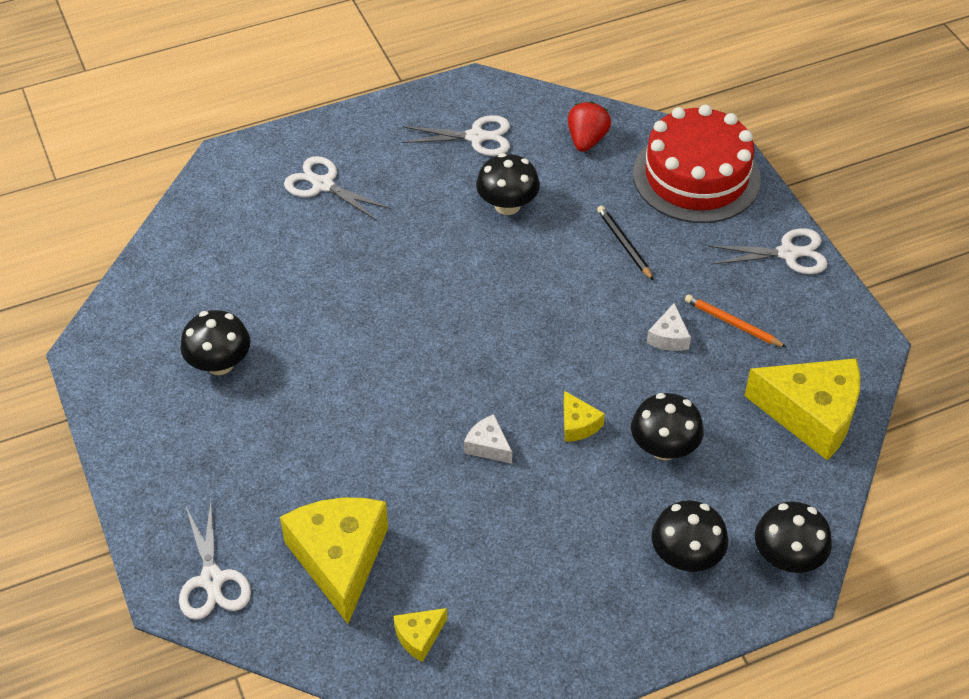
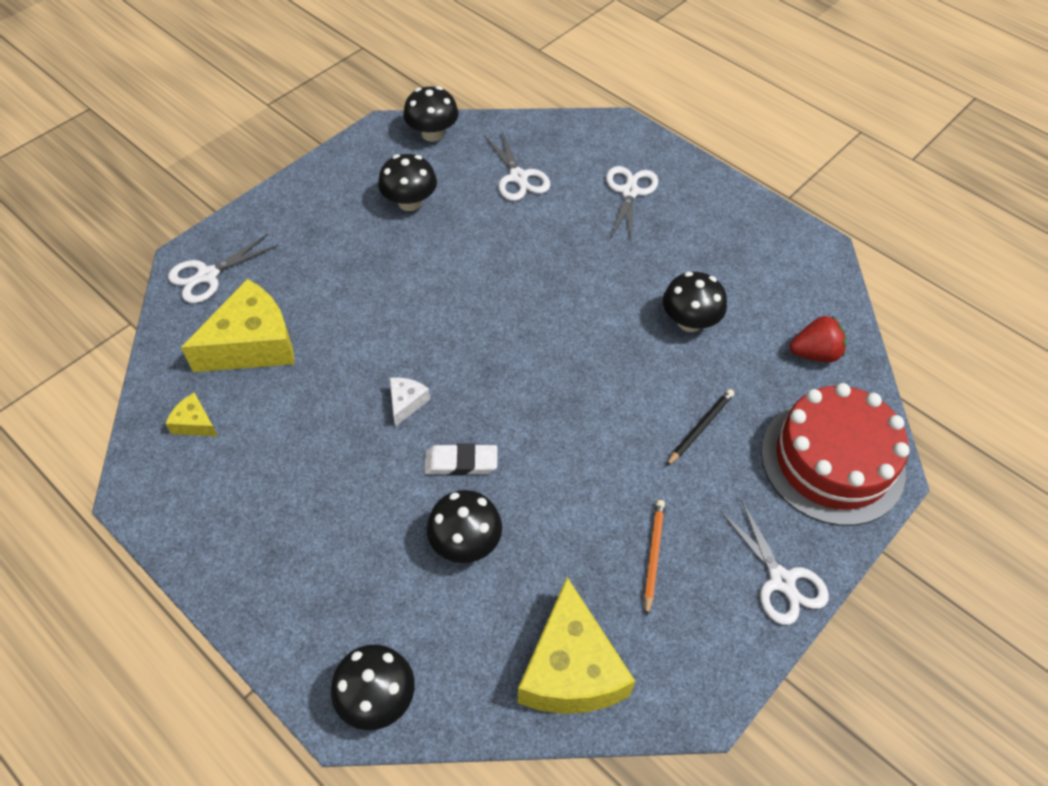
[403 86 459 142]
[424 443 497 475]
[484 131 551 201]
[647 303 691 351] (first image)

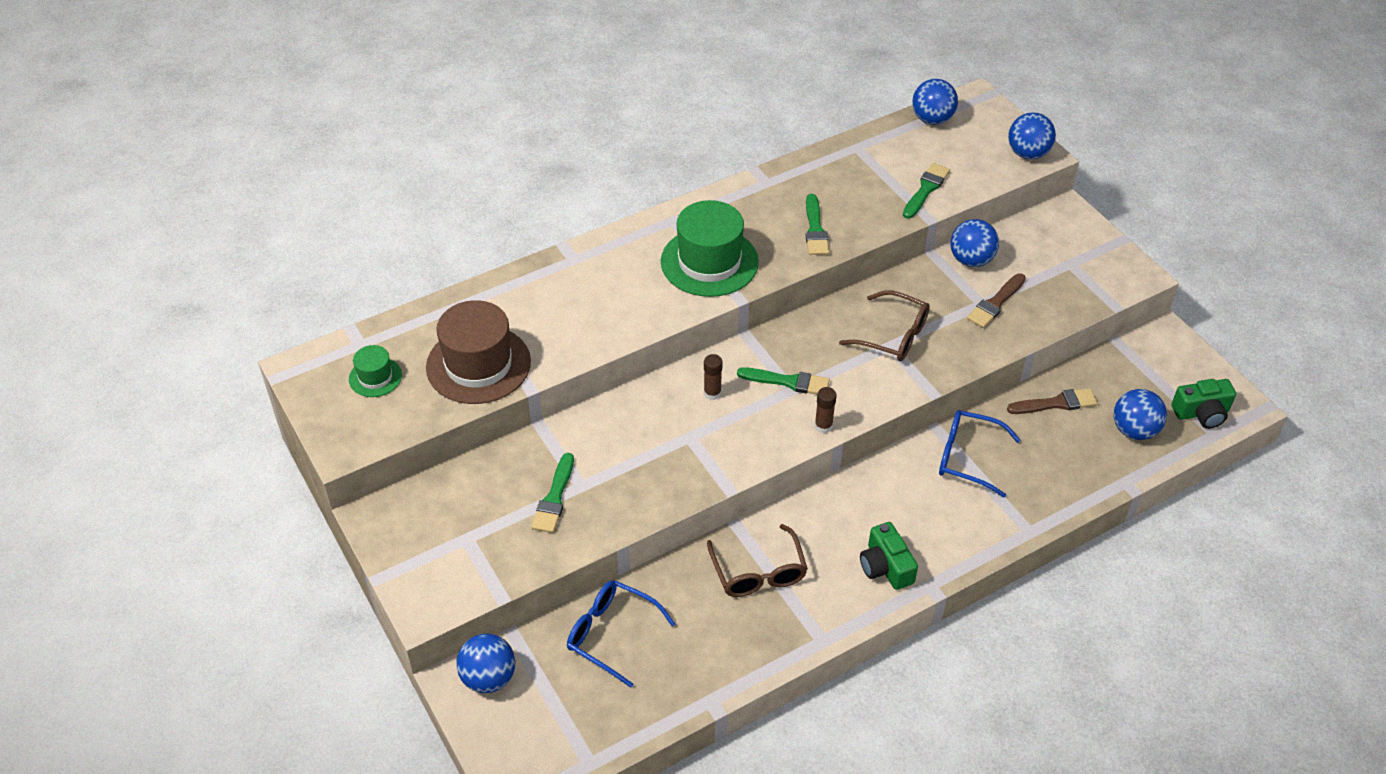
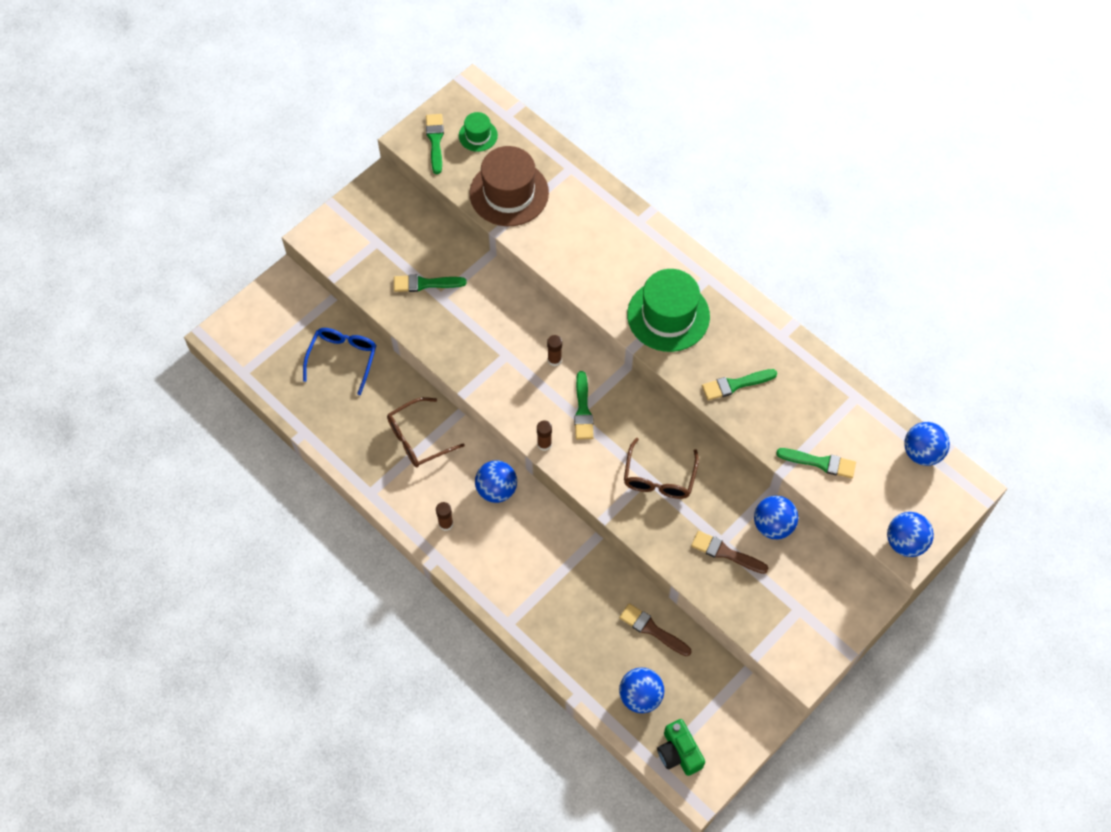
[426 114 444 174]
[436 502 453 531]
[475 460 517 503]
[619 603 691 656]
[939 410 1021 498] (first image)

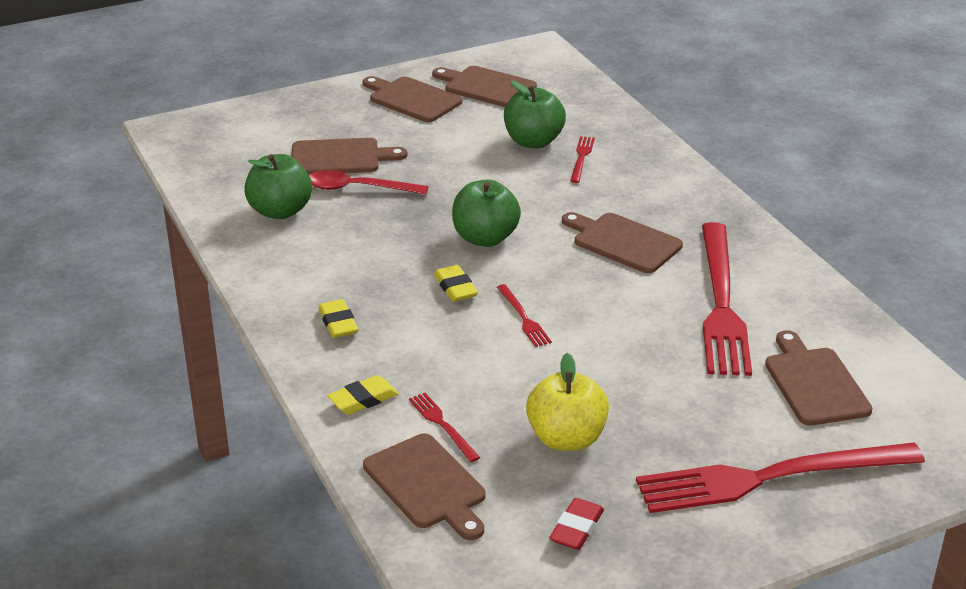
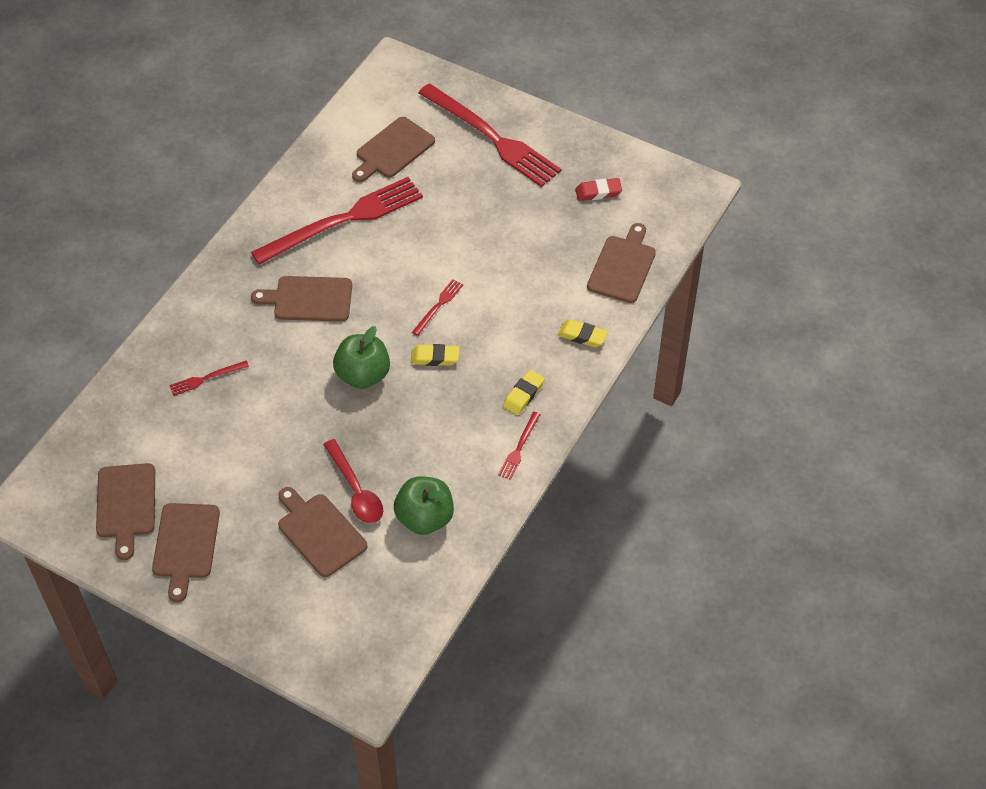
[251 276 352 322]
[411 344 459 366]
[498 412 541 480]
[504 81 566 148] (first image)
[526 353 609 451] (first image)

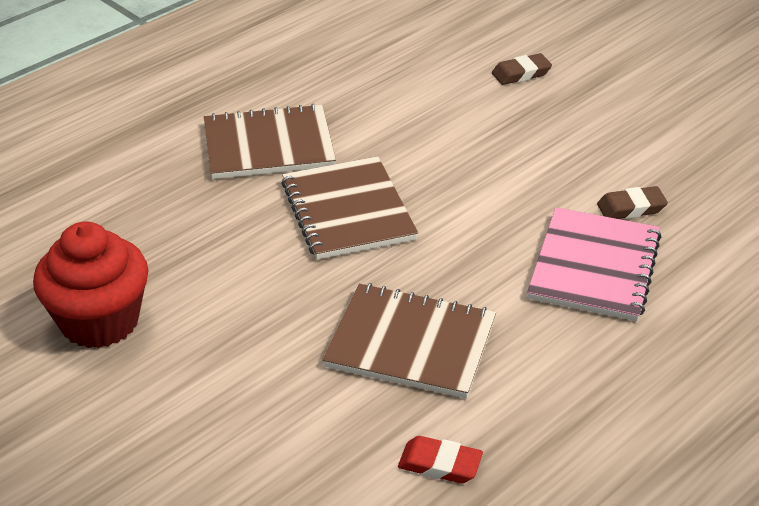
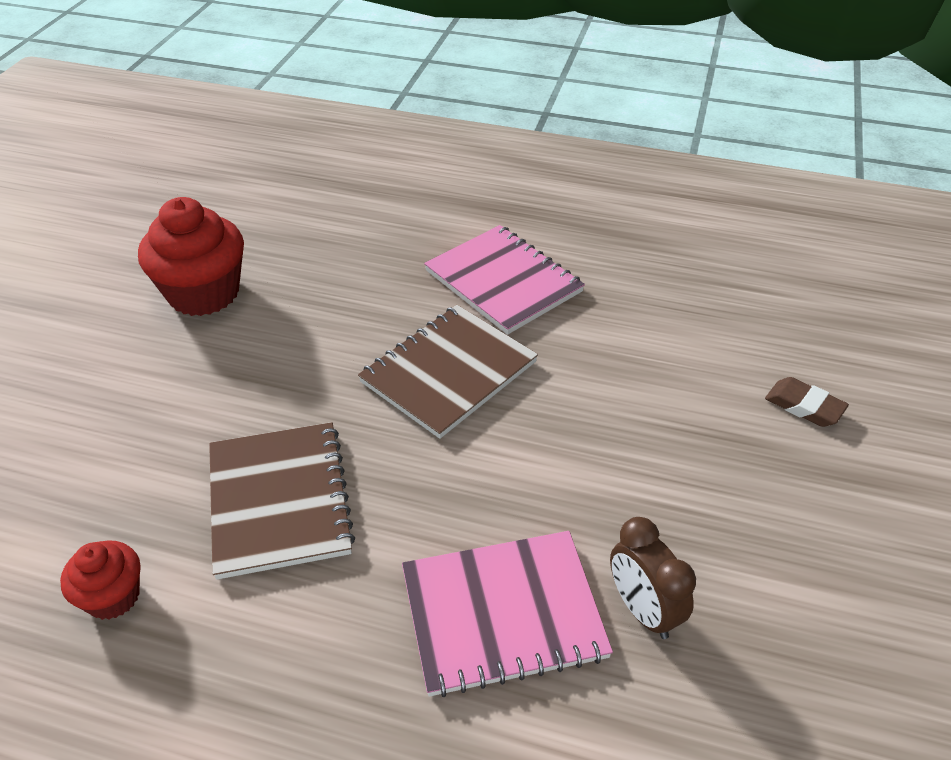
[60 540 140 620]
[424 225 585 335]
[610 517 696 639]

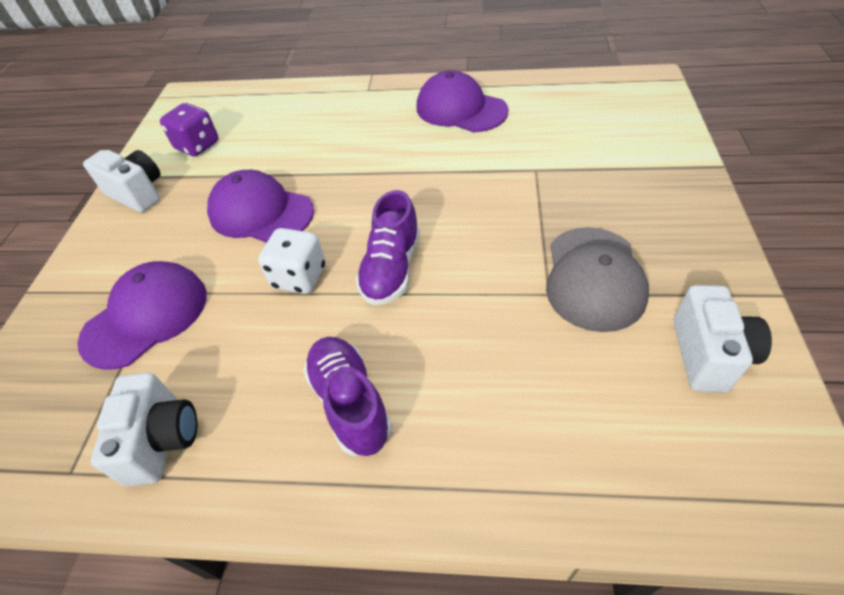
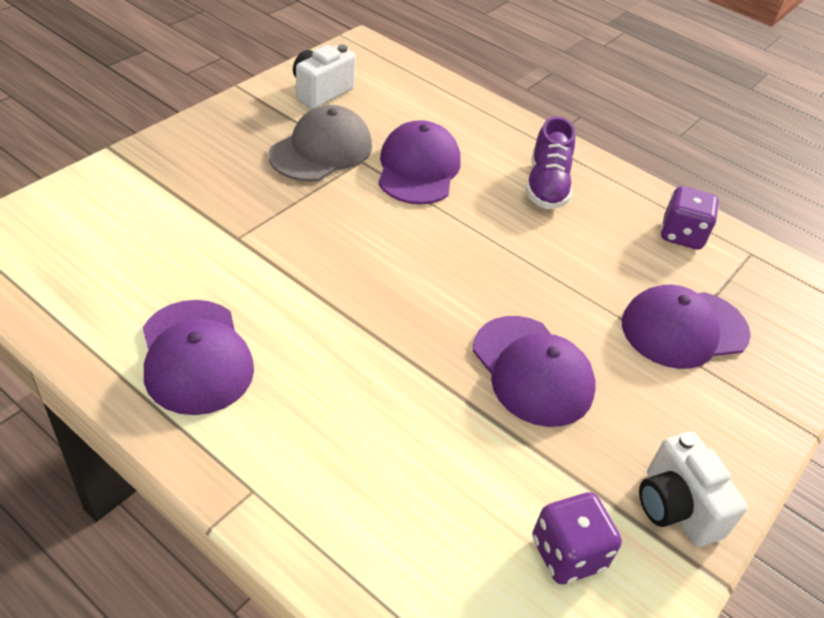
[378 120 461 204]
[661 186 719 249]
[258 228 325 294] (first image)
[356 190 420 306] (first image)

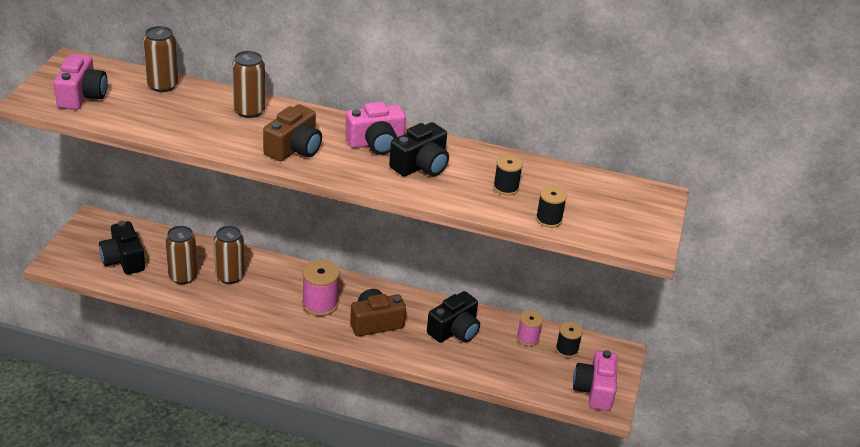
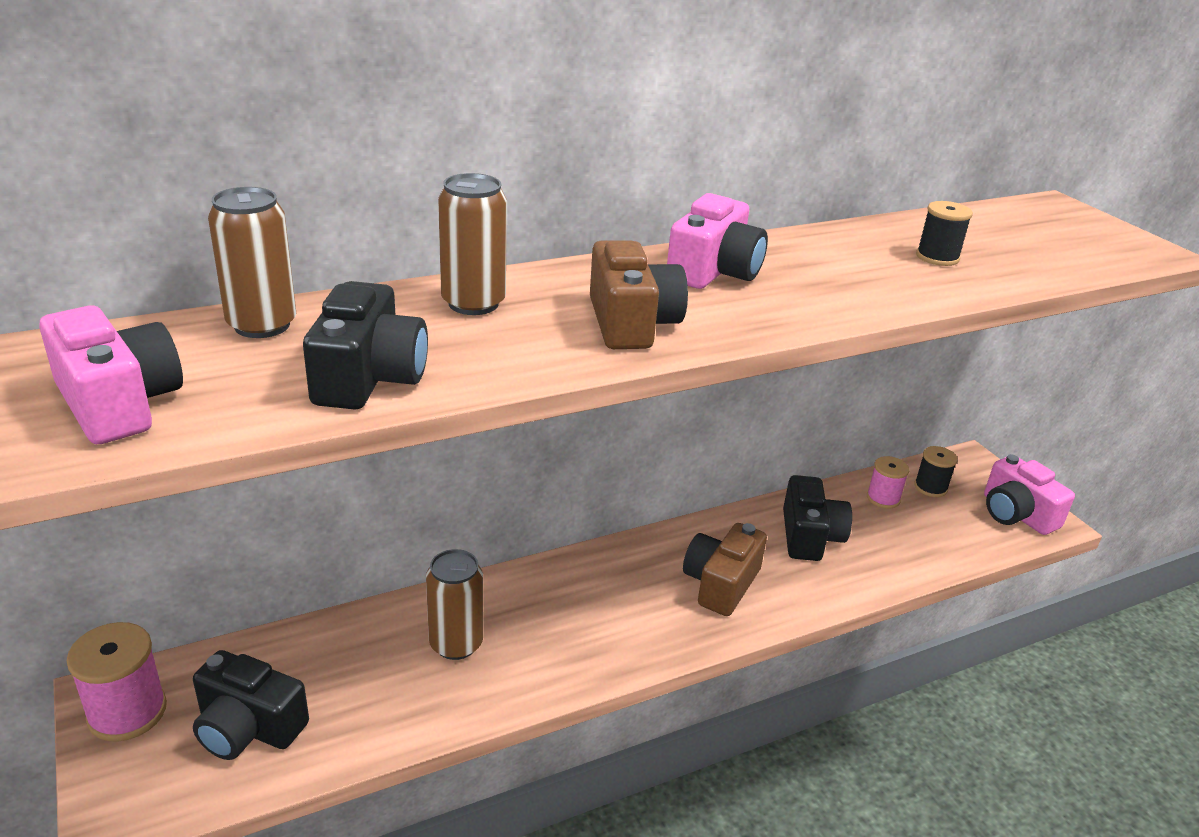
[67 622 167 741]
[303 281 428 410]
[165 226 198 284] (first image)
[536 186 567 228] (first image)

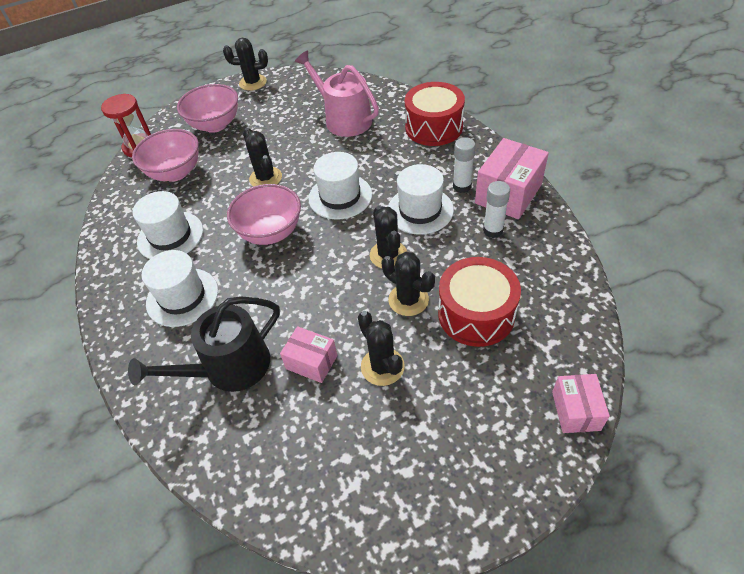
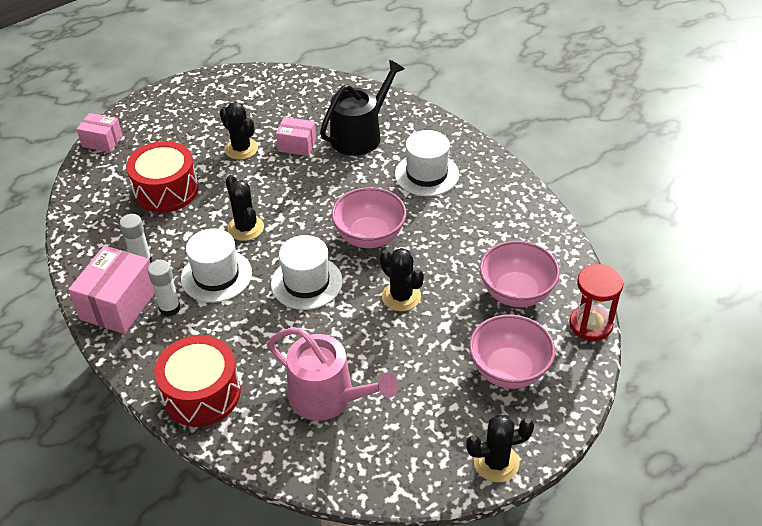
[76 113 123 152]
[132 191 203 259] (first image)
[382 252 435 316] (first image)

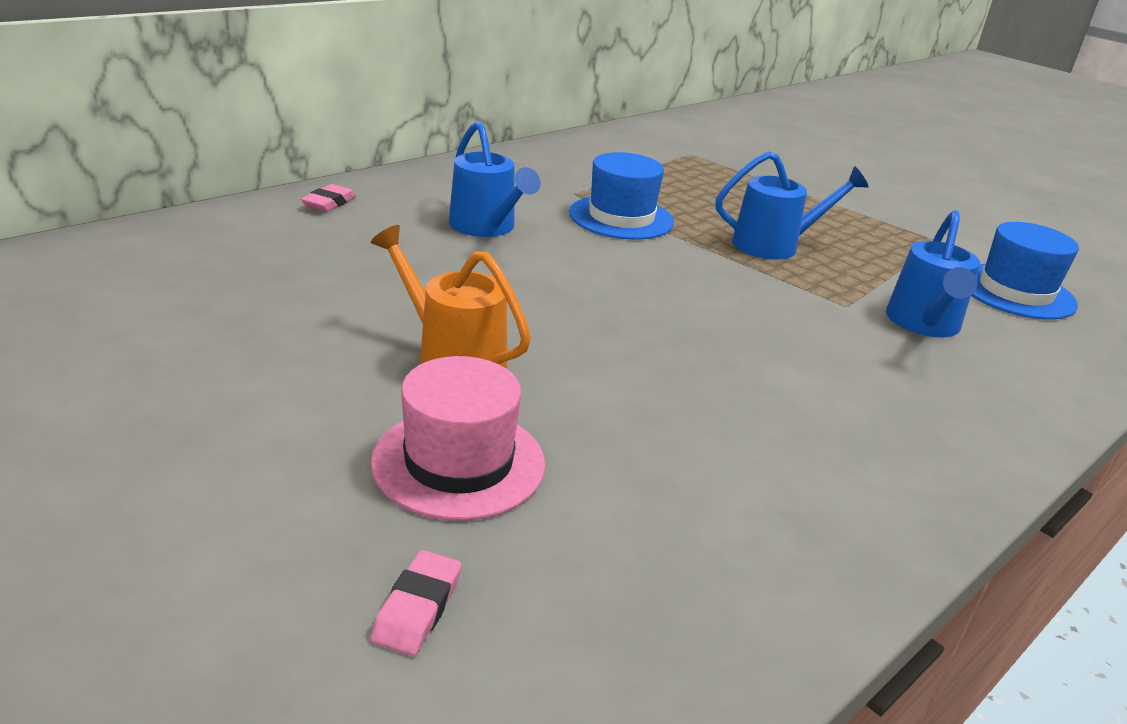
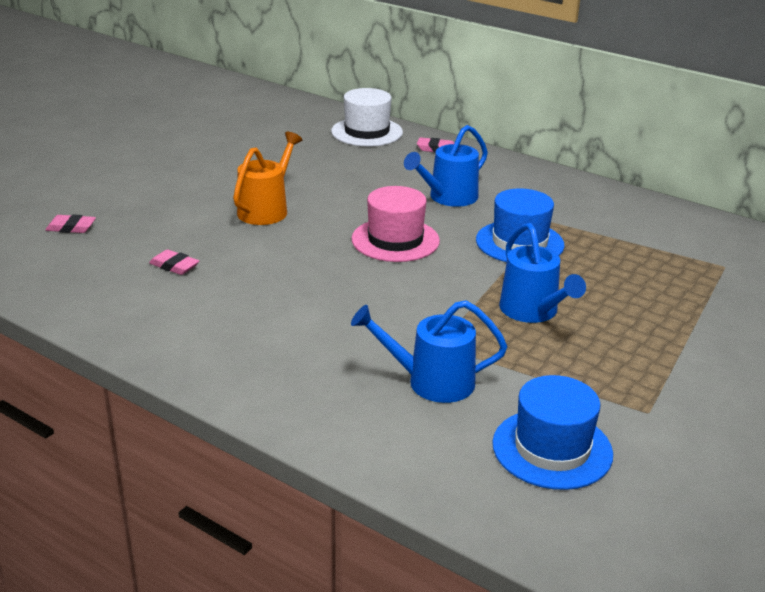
[149 249 199 275]
[331 88 403 147]
[351 186 440 262]

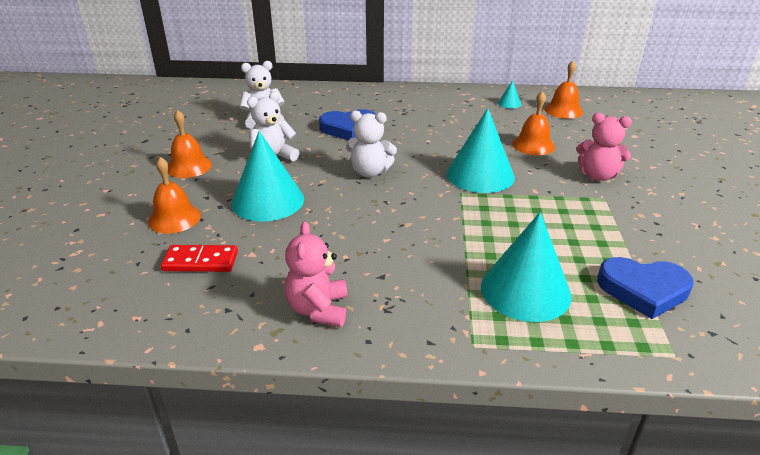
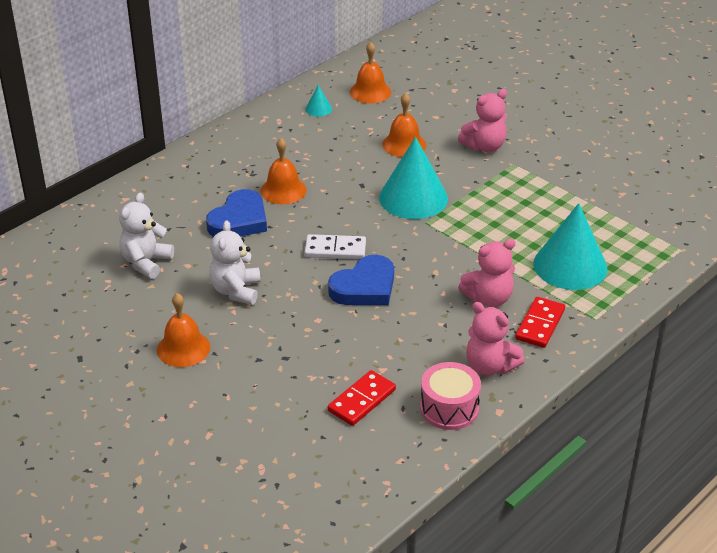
[260 138 307 204]
[305 234 366 259]
[328 255 394 305]
[420 362 481 430]
[458 239 516 307]
[515 297 565 348]
[231 131 304 221] (first image)

